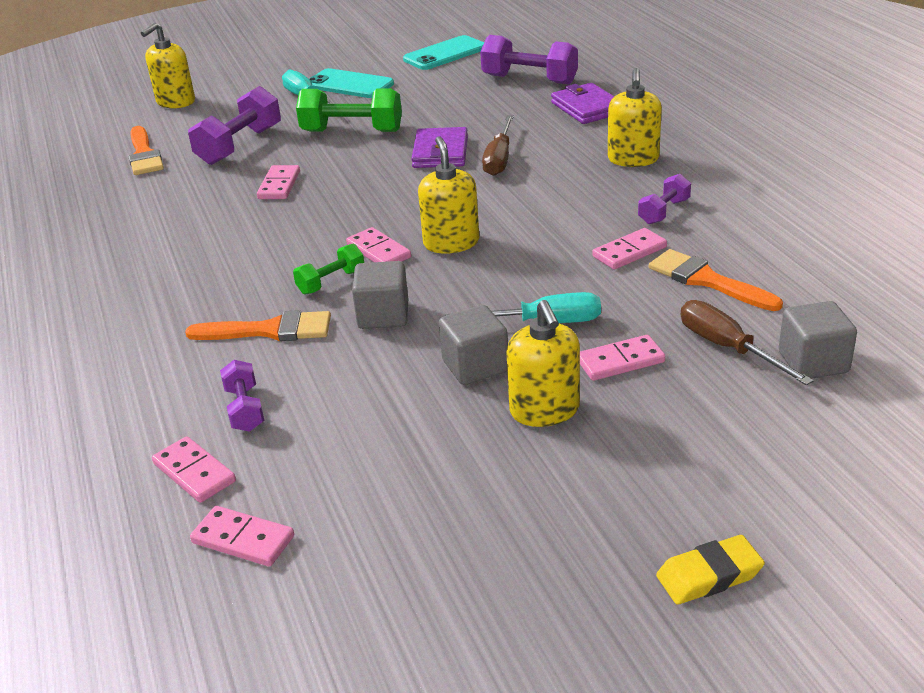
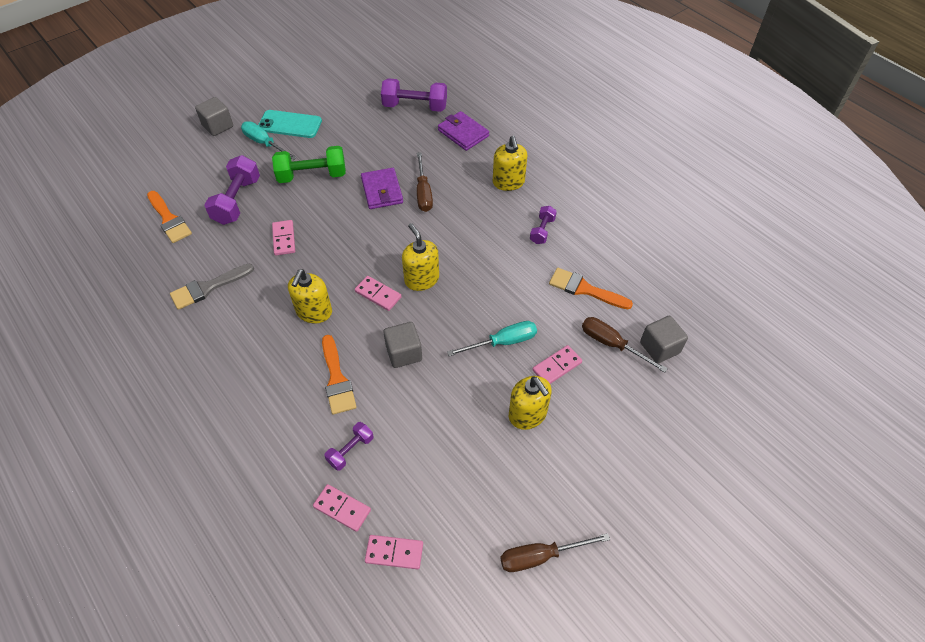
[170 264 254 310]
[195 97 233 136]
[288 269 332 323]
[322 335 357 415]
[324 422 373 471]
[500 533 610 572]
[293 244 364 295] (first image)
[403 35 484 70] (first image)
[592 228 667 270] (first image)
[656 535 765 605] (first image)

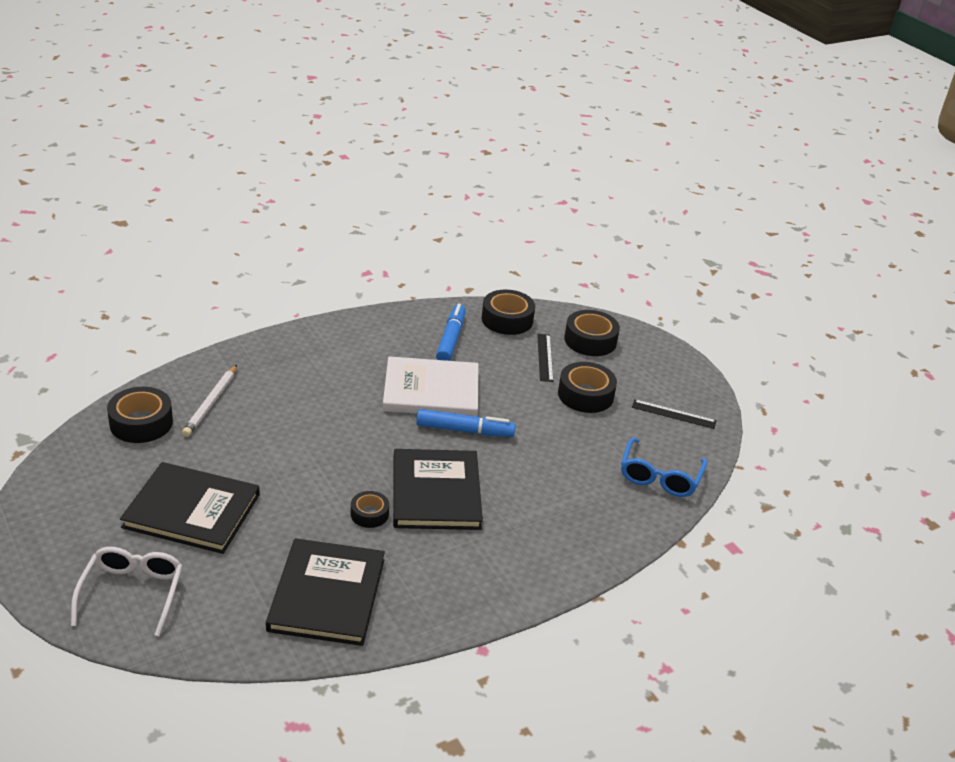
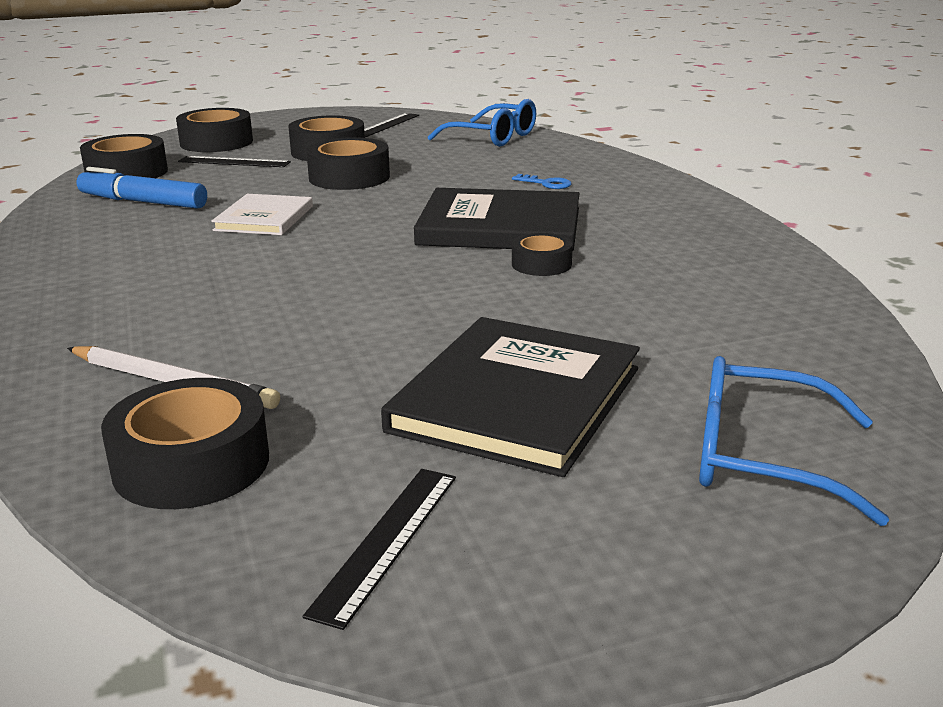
[211 194 313 235]
[303 469 456 630]
[306 137 390 190]
[512 174 572 189]
[699 356 889 526]
[266 538 385 646] (first image)
[416 409 516 437] (first image)

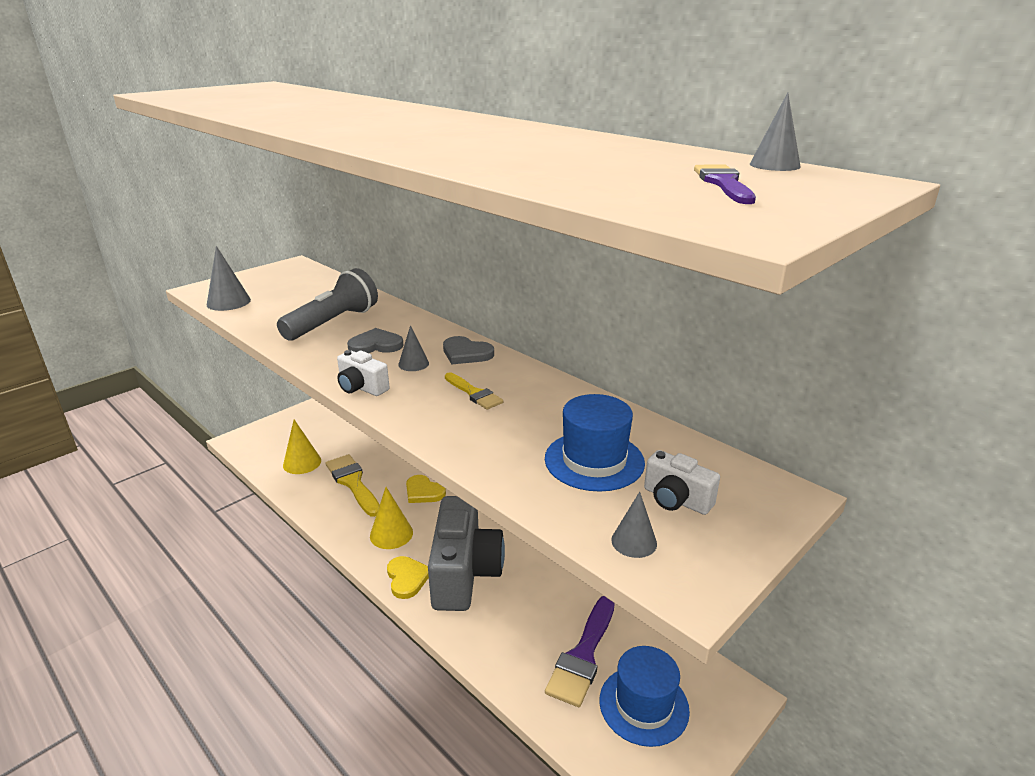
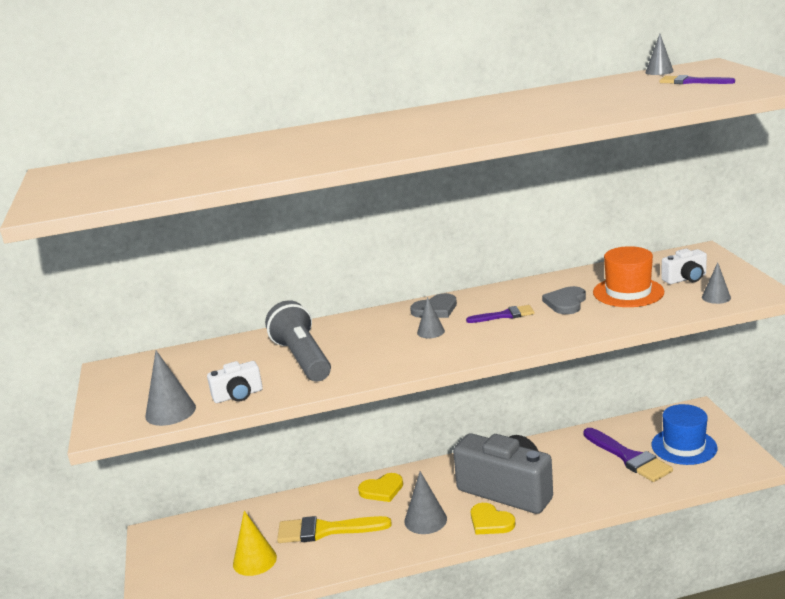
[207 361 263 403]
[405 471 447 534]
[466 305 534 323]
[471 503 515 535]
[542 286 586 314]
[593 246 664 307]

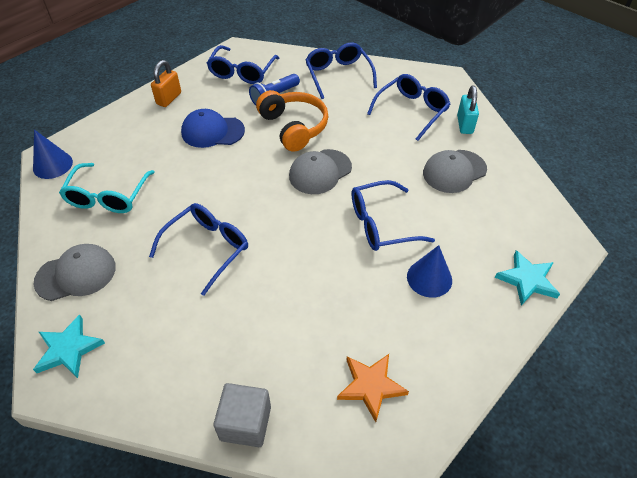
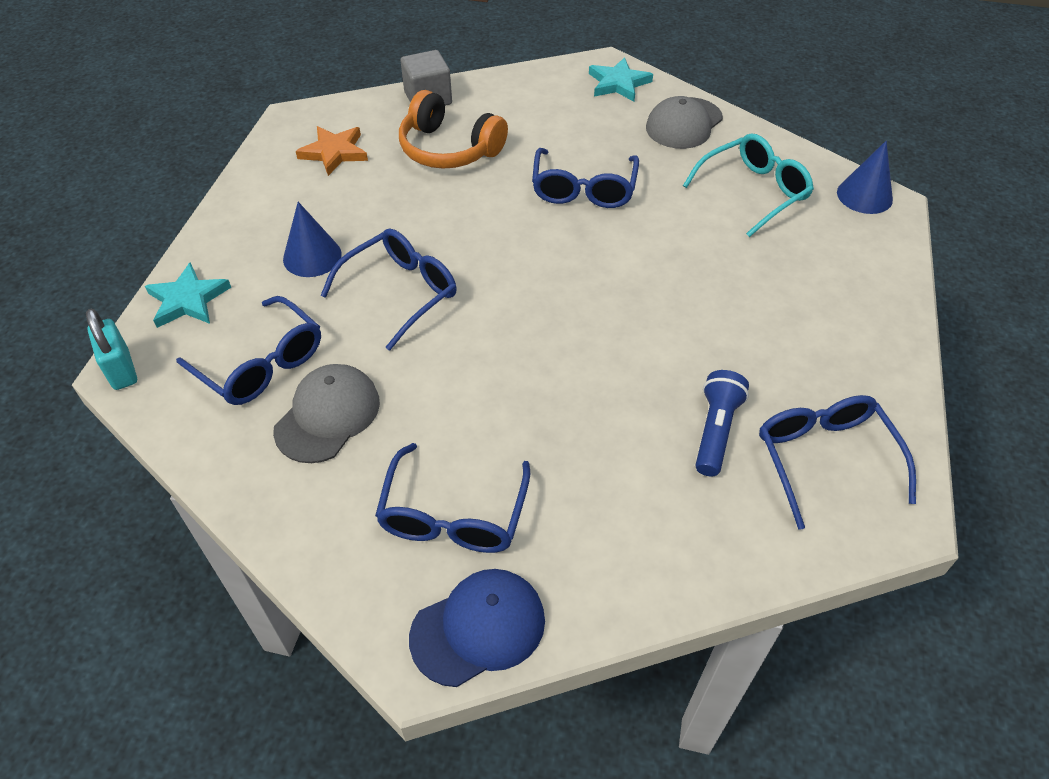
[86 309 137 390]
[176 296 321 405]
[399 90 508 169]
[409 569 545 687]
[683 134 814 237]
[151 60 181 107] (first image)
[289 149 352 194] (first image)

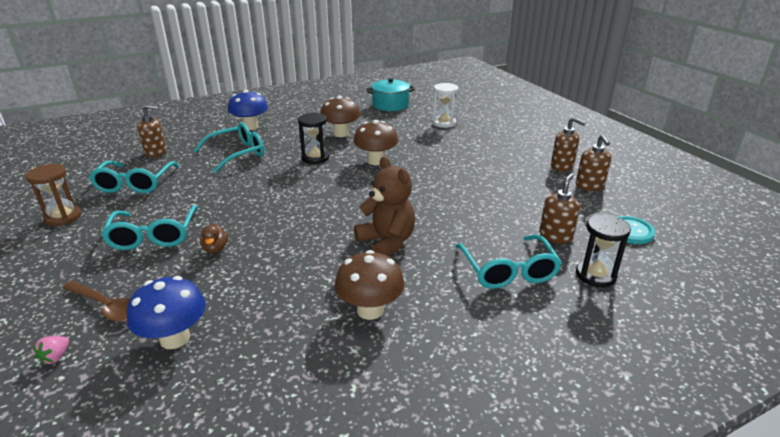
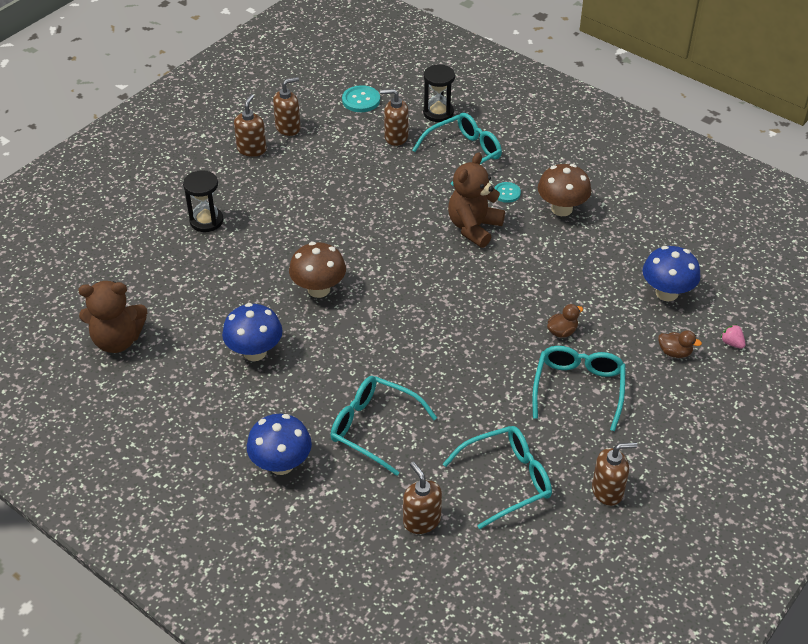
[78 281 147 353]
[183 170 223 232]
[222 303 283 361]
[494 182 521 203]
[532 346 626 431]
[592 442 637 506]
[658 330 702 358]
[721 324 745 349]
[432 83 459 128] (first image)

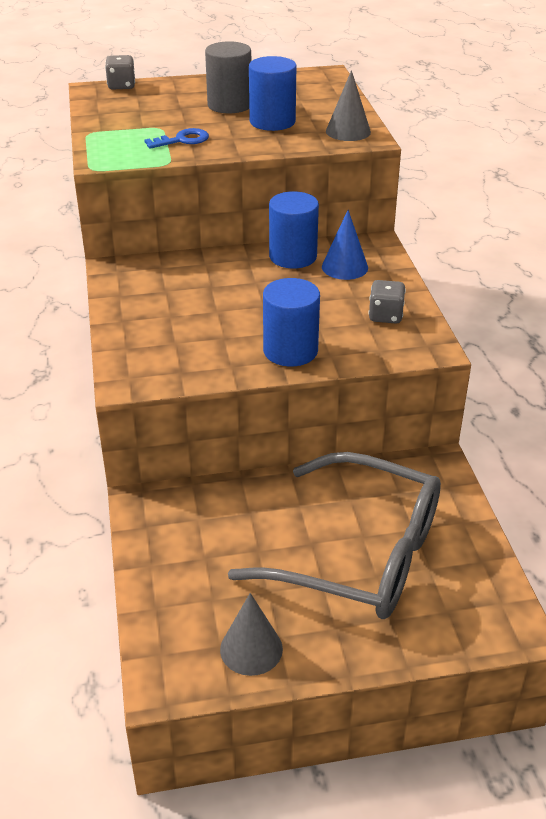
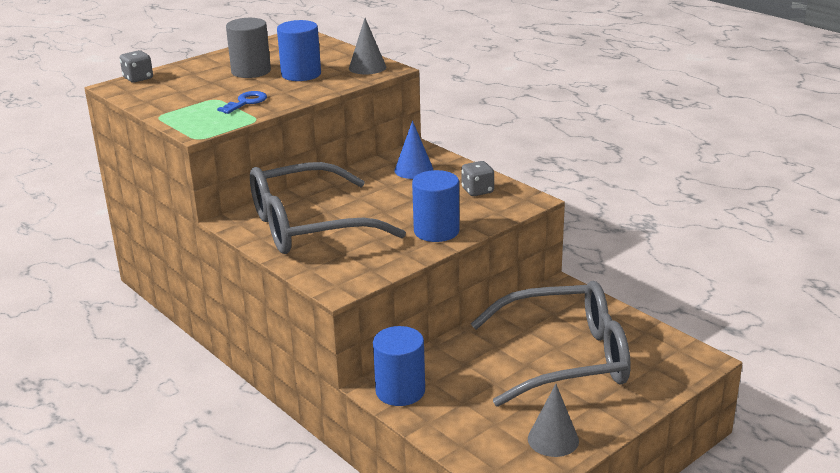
[250 162 406 254]
[373 326 425 406]

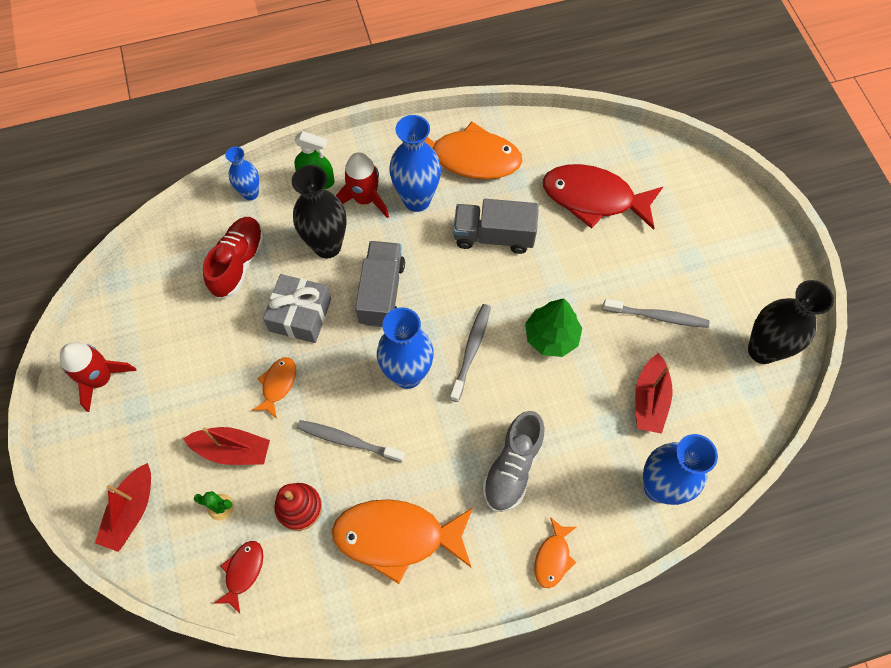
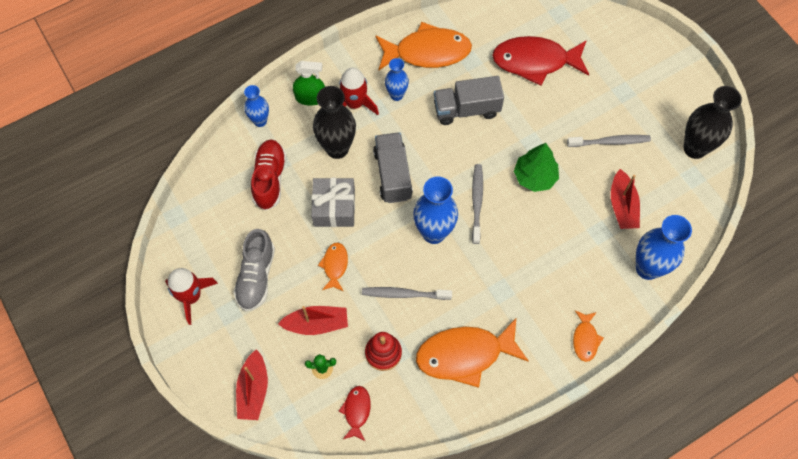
[233 229 275 311]
[385 58 409 101]

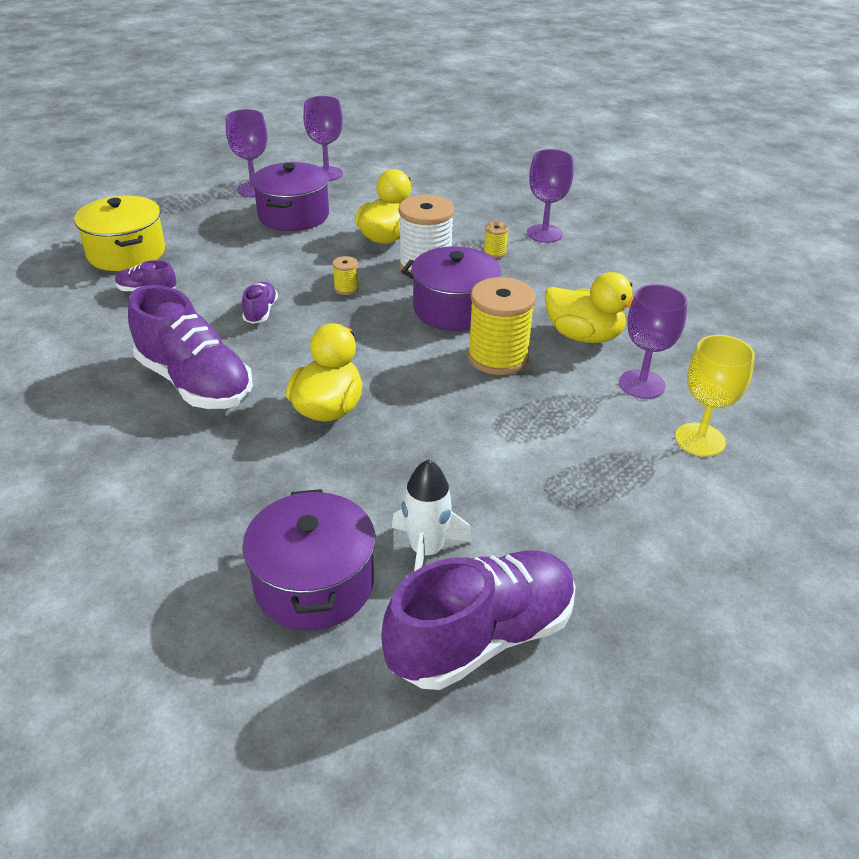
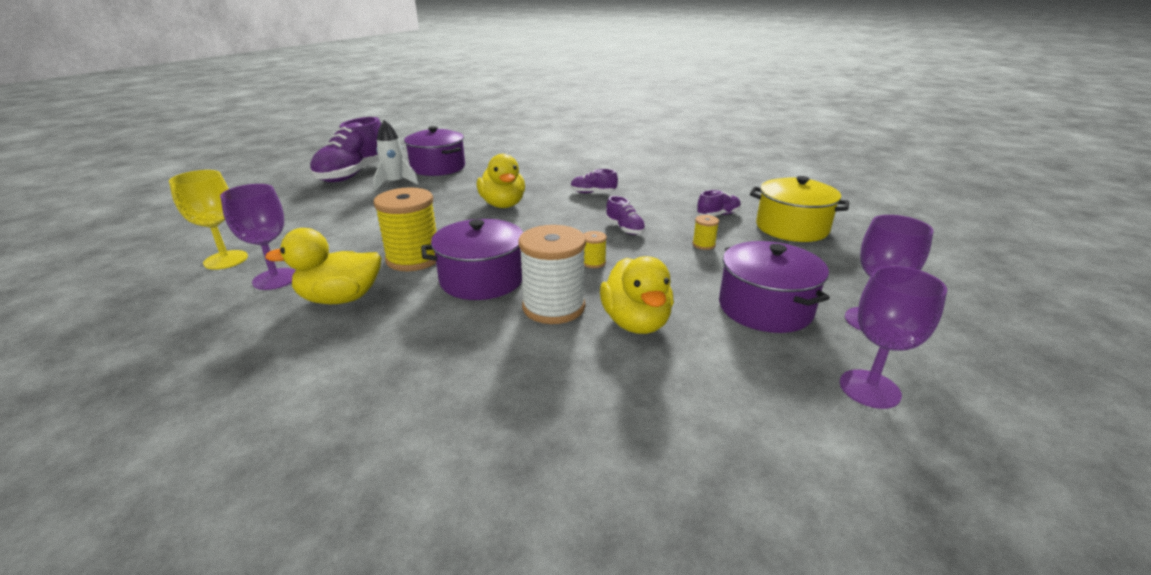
[570 169 618 193]
[692 215 719 250]
[527 149 574 243] (first image)

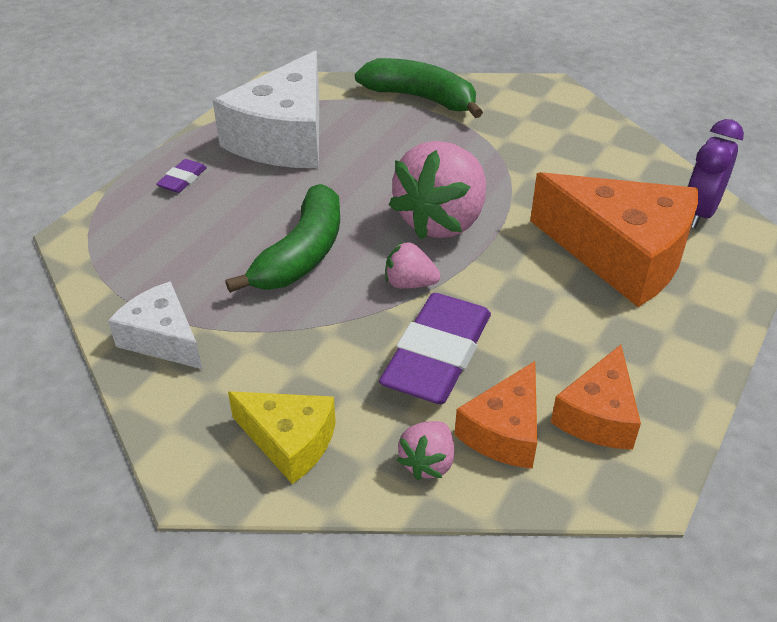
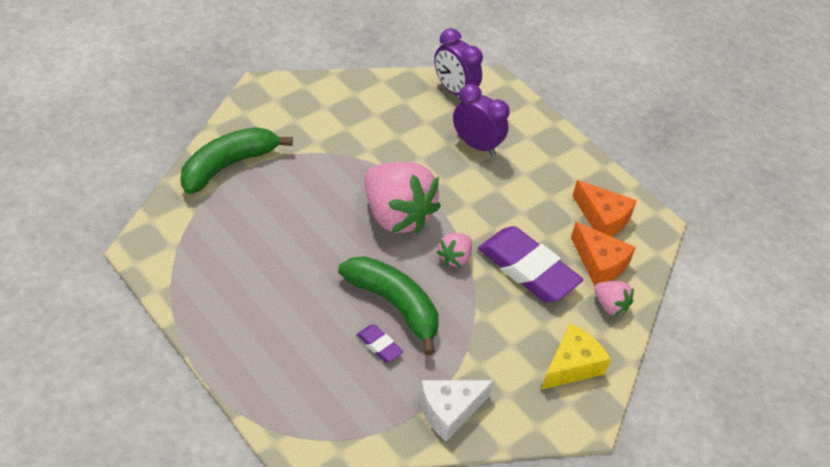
[357 324 403 362]
[453 84 510 156]
[213 51 319 168] (first image)

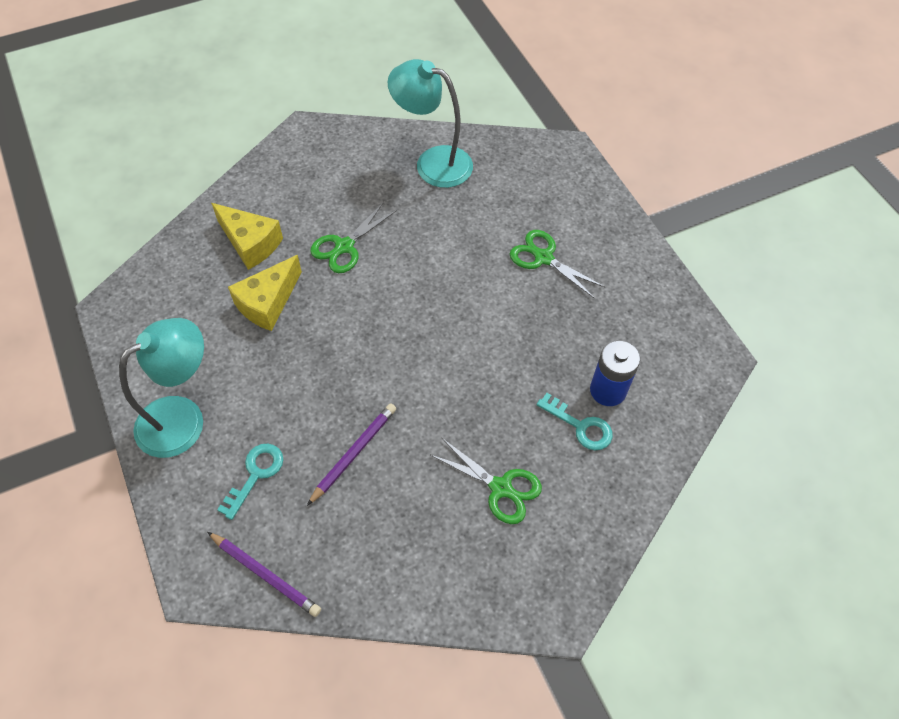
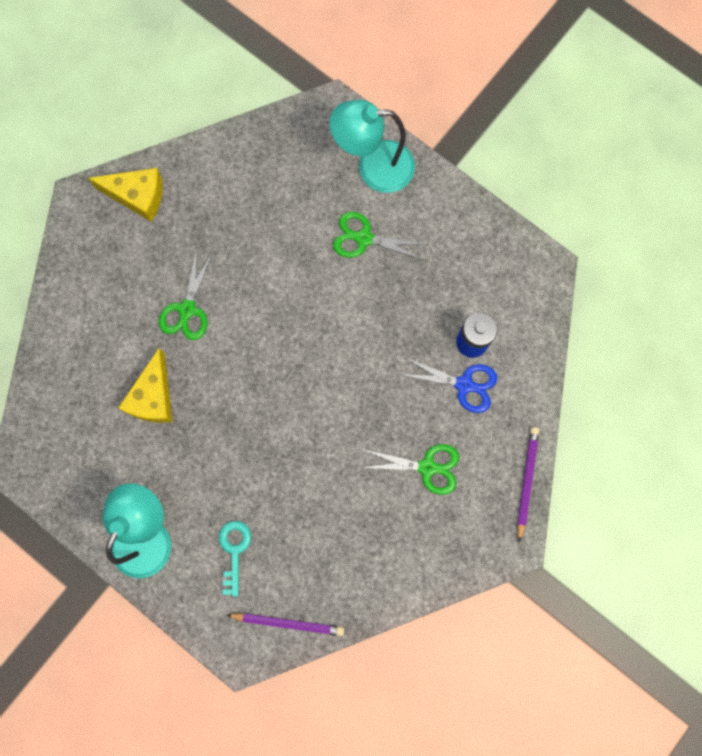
[88 168 163 222]
[330 100 415 193]
[399 357 497 413]
[517 427 539 542]

